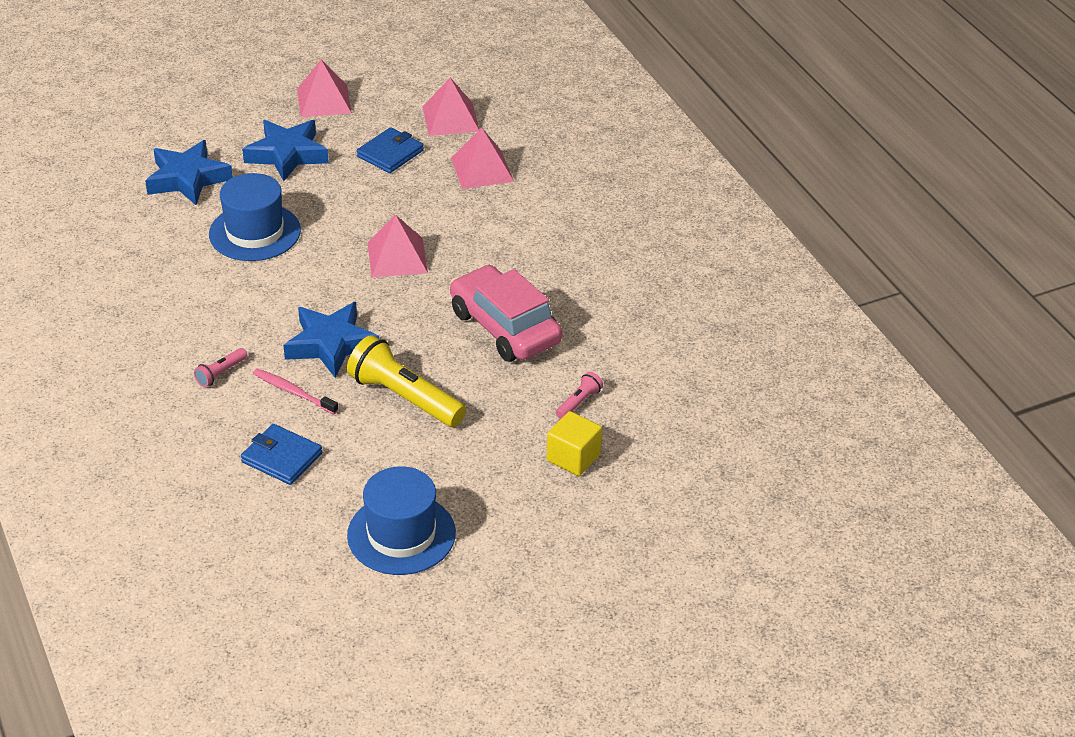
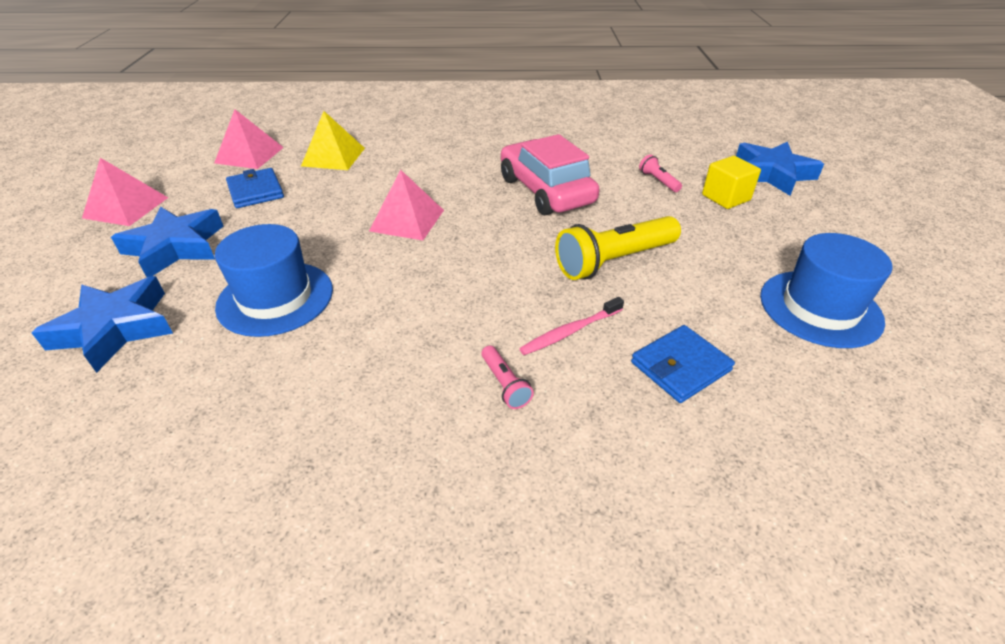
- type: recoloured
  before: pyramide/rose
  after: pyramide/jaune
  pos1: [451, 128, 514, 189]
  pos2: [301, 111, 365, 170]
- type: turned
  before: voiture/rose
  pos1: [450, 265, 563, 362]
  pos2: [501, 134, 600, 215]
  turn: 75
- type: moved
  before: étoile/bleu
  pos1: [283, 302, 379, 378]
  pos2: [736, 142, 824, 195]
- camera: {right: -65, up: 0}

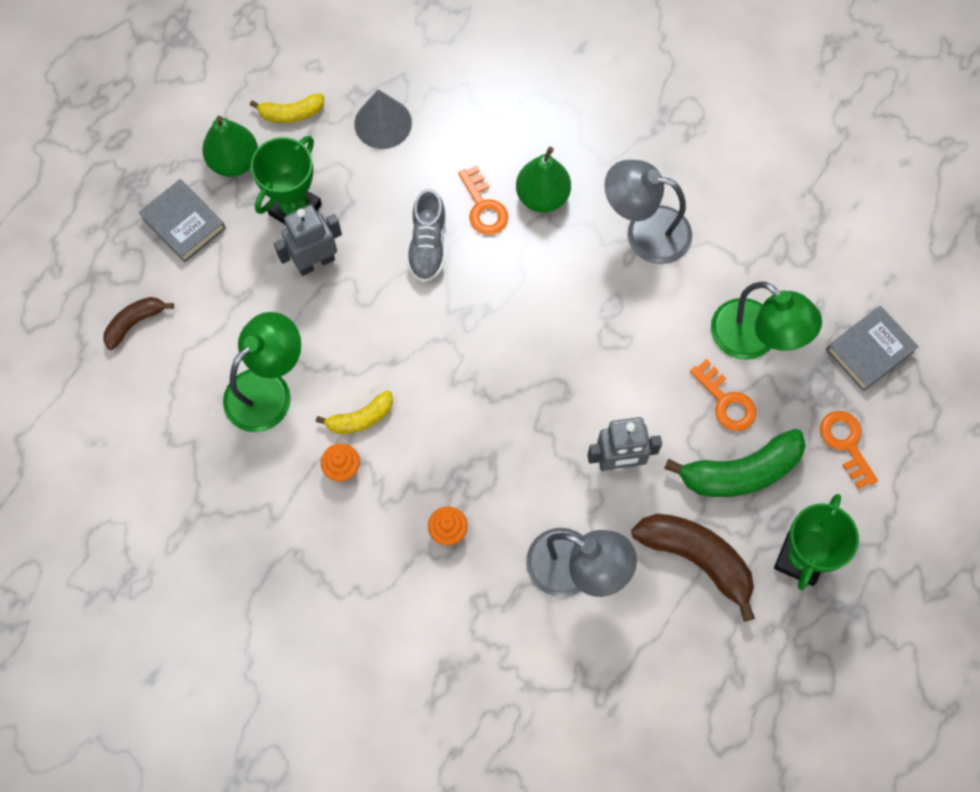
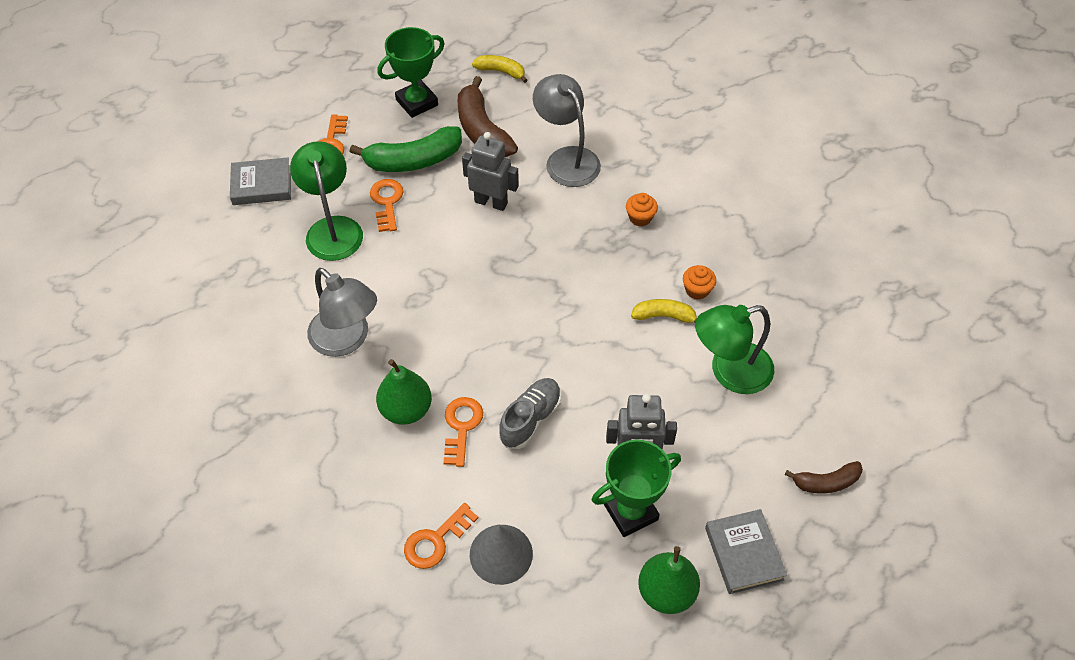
- type: turned
  before: banane/vert
  pos1: [664, 429, 806, 497]
  pos2: [350, 126, 462, 172]
  turn: 150
- type: added
  after: clé/orange
  pos2: [404, 503, 478, 569]
- type: moved
  before: banane/jaune
  pos1: [250, 93, 324, 123]
  pos2: [472, 55, 528, 83]
- camera: {right: -150, up: -15}

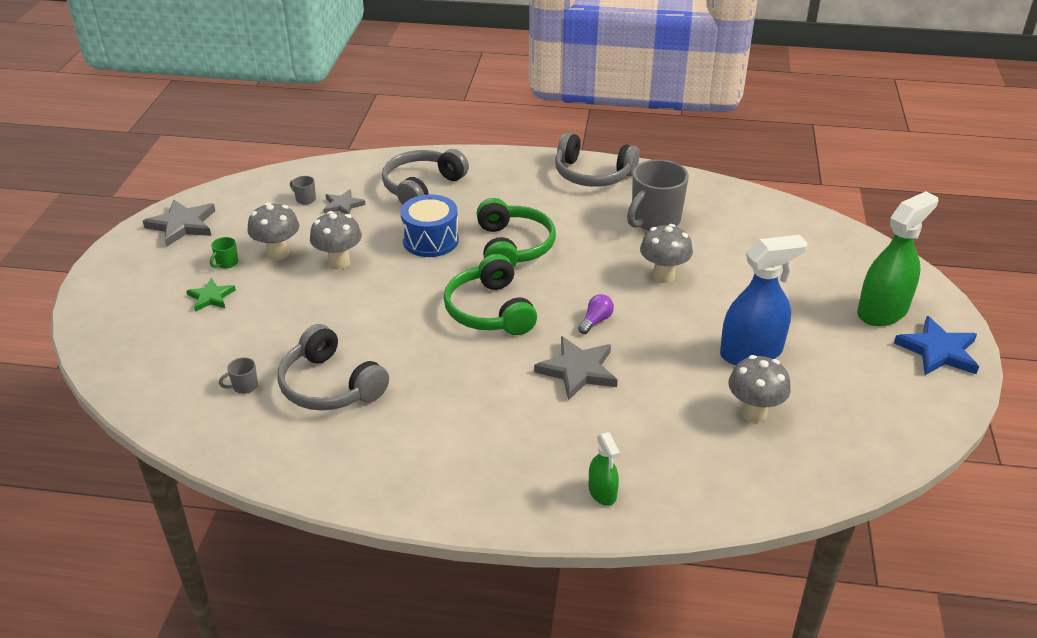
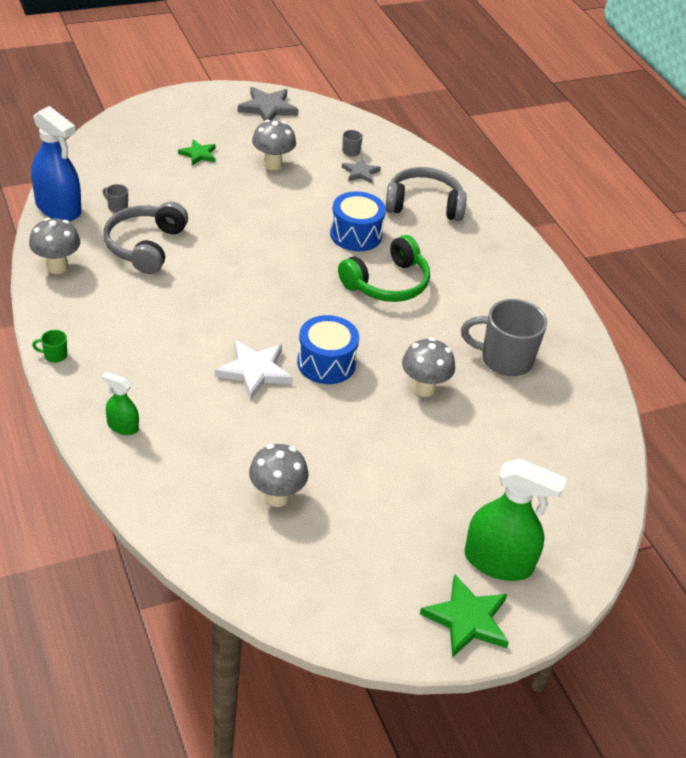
- type: moved
  before: champignon/gris
  pos1: [310, 211, 362, 270]
  pos2: [29, 218, 80, 274]
- type: moved
  before: vaporisateur/bleu
  pos1: [720, 235, 807, 365]
  pos2: [31, 106, 81, 221]
- type: moved
  before: tasse/vert
  pos1: [210, 237, 238, 269]
  pos2: [32, 330, 67, 363]
- type: turned
  before: vaporisateur/vert
  pos1: [589, 432, 620, 506]
  pos2: [102, 372, 139, 435]
  turn: 75
- type: recoloured
  before: étoile/gris
  after: étoile/blanc
  pos1: [534, 336, 618, 401]
  pos2: [215, 340, 293, 400]
- type: replaced
  before: ampoule/violet
  after: tambour/bleu
  pos1: [578, 294, 614, 334]
  pos2: [297, 315, 359, 384]
- type: recoloured
  before: étoile/bleu
  after: étoile/vert
  pos1: [894, 316, 979, 375]
  pos2: [420, 574, 509, 658]
- type: removed
  before: casque audio/vert
  pos1: [444, 254, 537, 335]
- type: removed
  before: casque audio/gris
  pos1: [555, 133, 640, 187]
- camera: {right: 55, up: 5}

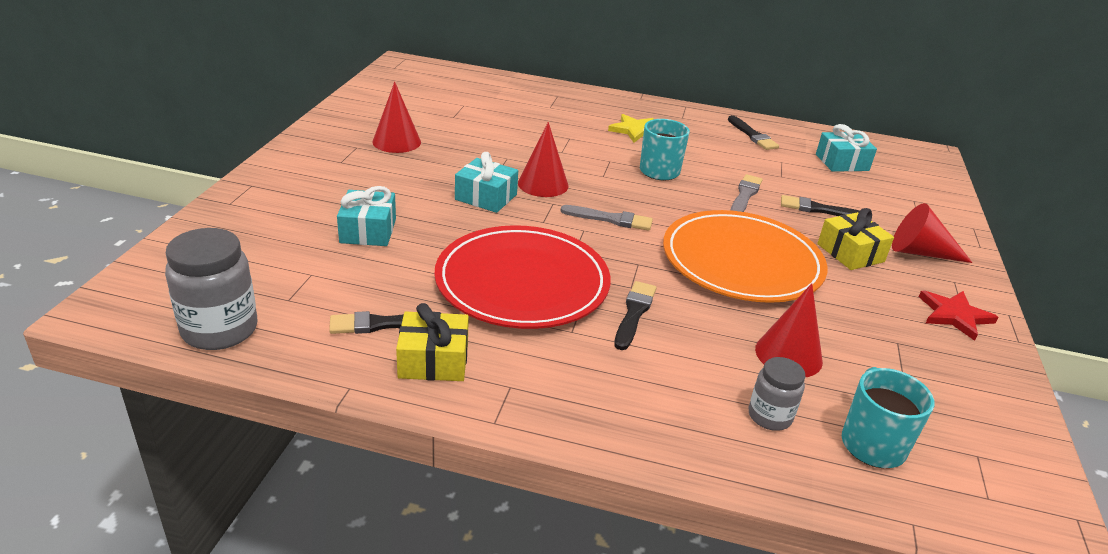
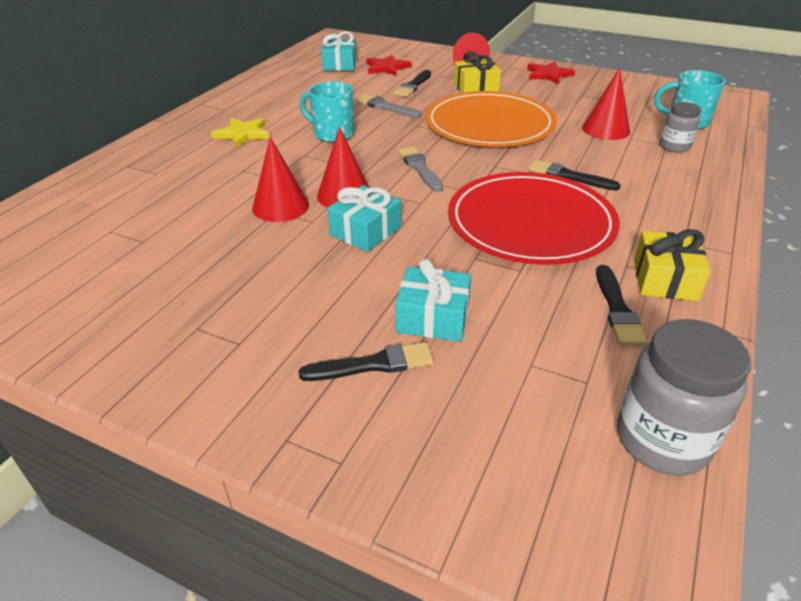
- type: moved
  before: cône/rouge
  pos1: [372, 82, 421, 153]
  pos2: [252, 137, 309, 222]
- type: moved
  before: pinceau/noir
  pos1: [728, 115, 779, 150]
  pos2: [298, 342, 434, 381]
- type: added
  after: étoile/rouge
  pos2: [366, 55, 411, 76]
- type: turned
  before: pinceau/gris
  pos1: [560, 205, 653, 231]
  pos2: [398, 147, 443, 192]
  turn: -45
- camera: {right: -75, up: 5}

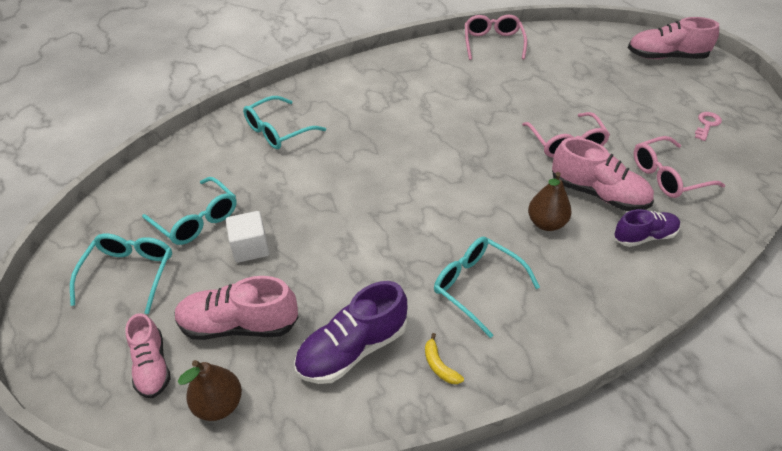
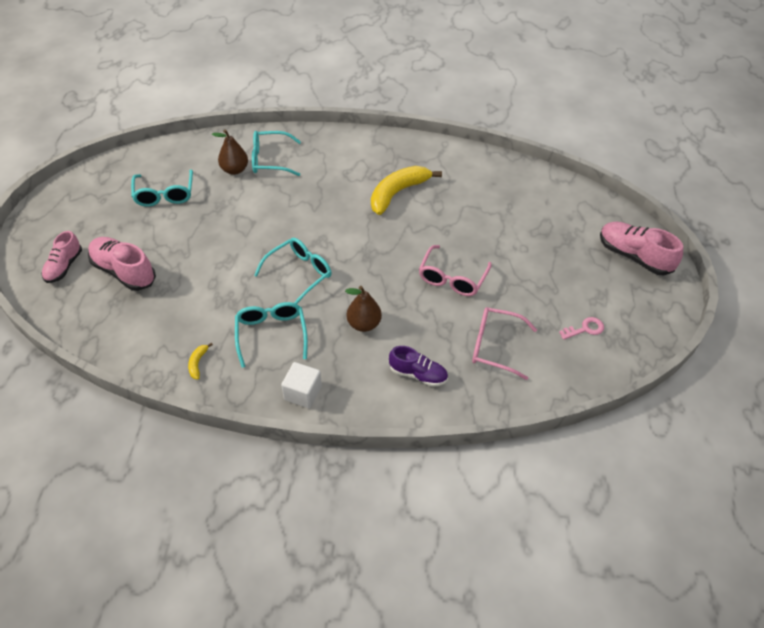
- type: moved
  before: poire/marron
  pos1: [178, 360, 242, 421]
  pos2: [212, 130, 248, 175]
- type: moved
  before: lunettes/turquoise
  pos1: [70, 234, 172, 314]
  pos2: [254, 238, 332, 304]
- type: moved
  before: cube/blanc
  pos1: [226, 211, 269, 263]
  pos2: [281, 362, 322, 408]
- type: added
  after: banane/jaune
  pos2: [371, 166, 442, 215]
- type: removed
  before: chaussure/violet
  pos1: [294, 281, 407, 384]
- type: removed
  before: lunettes/rose
  pos1: [465, 15, 527, 60]
- type: removed
  before: chaussure/rose
  pos1: [552, 137, 654, 211]
- camera: {right: 35, up: 5}

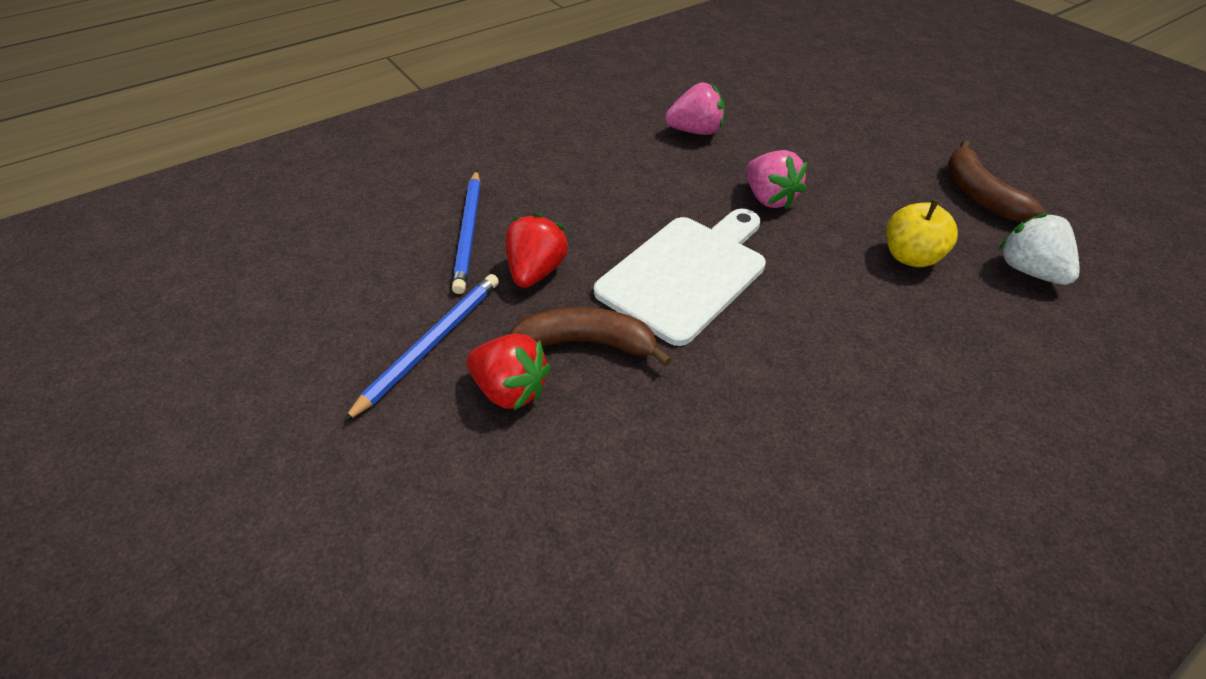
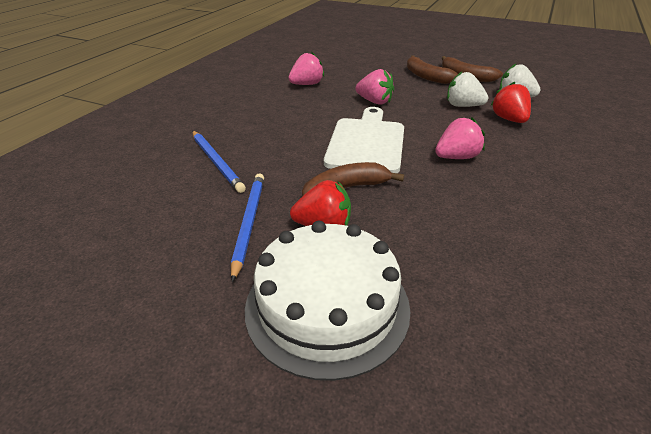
- type: added
  after: gâteau/blanc
  pos2: [245, 221, 411, 381]
- type: added
  after: banane/marron
  pos2: [407, 55, 458, 84]
- type: added
  after: fraise/rose
  pos2: [435, 117, 485, 159]
- type: replaced
  before: pomme/jaune
  after: fraise/blanc
  pos1: [886, 199, 958, 267]
  pos2: [447, 71, 488, 107]
- type: moved
  before: fraise/rouge
  pos1: [505, 213, 568, 288]
  pos2: [491, 82, 531, 123]
- camera: {right: -30, up: -10}

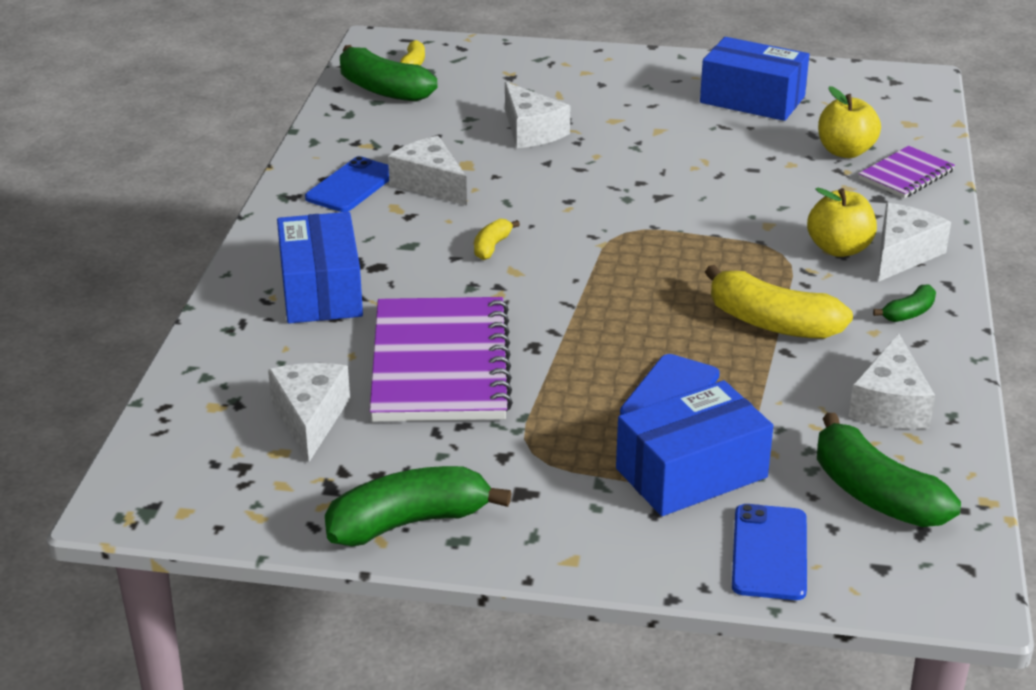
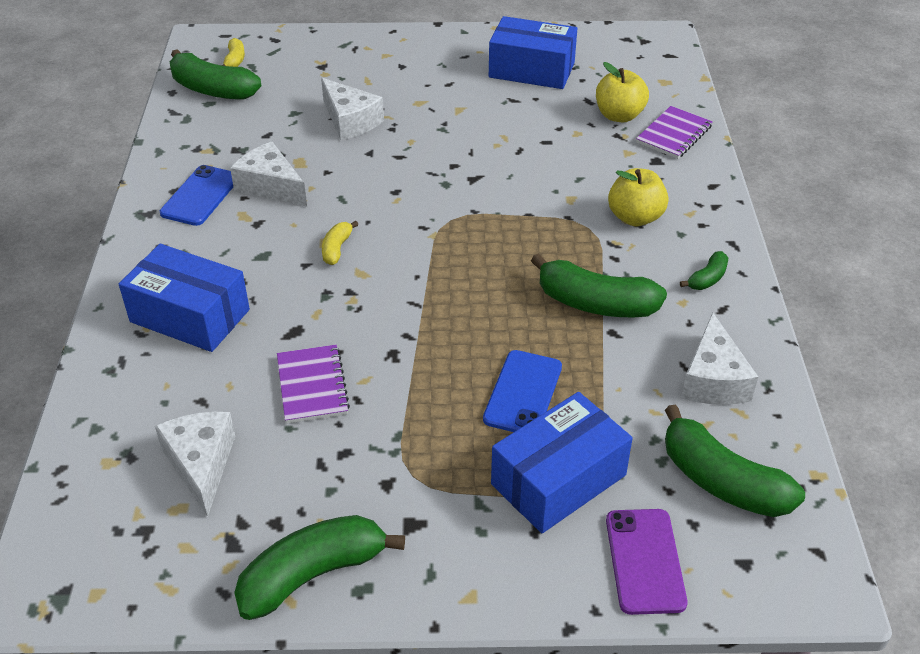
- type: turned
  before: boîte/bleu
  pos1: [277, 212, 363, 324]
  pos2: [119, 244, 250, 352]
  turn: -45
- type: resized
  before: carnet/violet
  pos1: [370, 297, 513, 422]
  pos2: [277, 345, 350, 424]
  scale: 0.52
- type: recoloured
  before: banane/jaune
  after: banane/vert
  pos1: [705, 265, 853, 339]
  pos2: [531, 253, 667, 317]
- type: recoloured
  before: téléphone/bleu
  after: téléphone/violet
  pos1: [732, 504, 807, 600]
  pos2: [606, 509, 687, 615]
- type: removed
  before: fromage/blanc
  pos1: [878, 203, 951, 282]
- camera: {right: -10, up: 10}

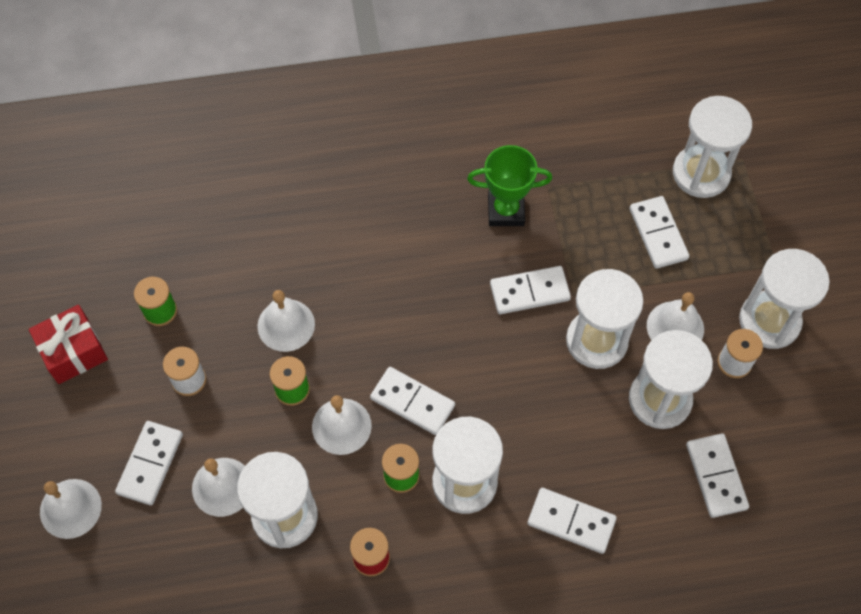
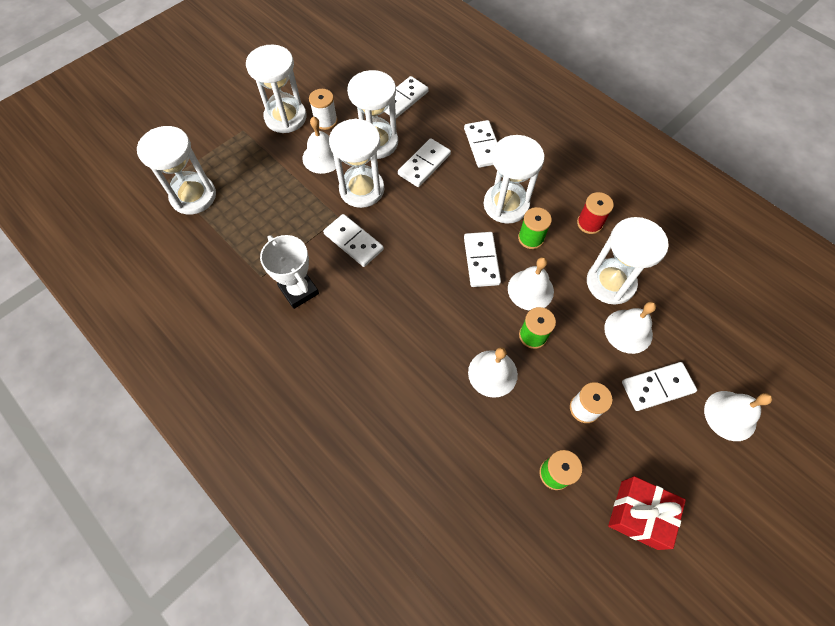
- type: recoloured
  before: trophée/vert
  after: trophée/blanc
  pos1: [467, 145, 552, 226]
  pos2: [260, 235, 319, 309]
- type: moved
  before: domino/blanc
  pos1: [630, 196, 689, 269]
  pos2: [398, 138, 451, 187]
- camera: {right: -125, up: 0}

